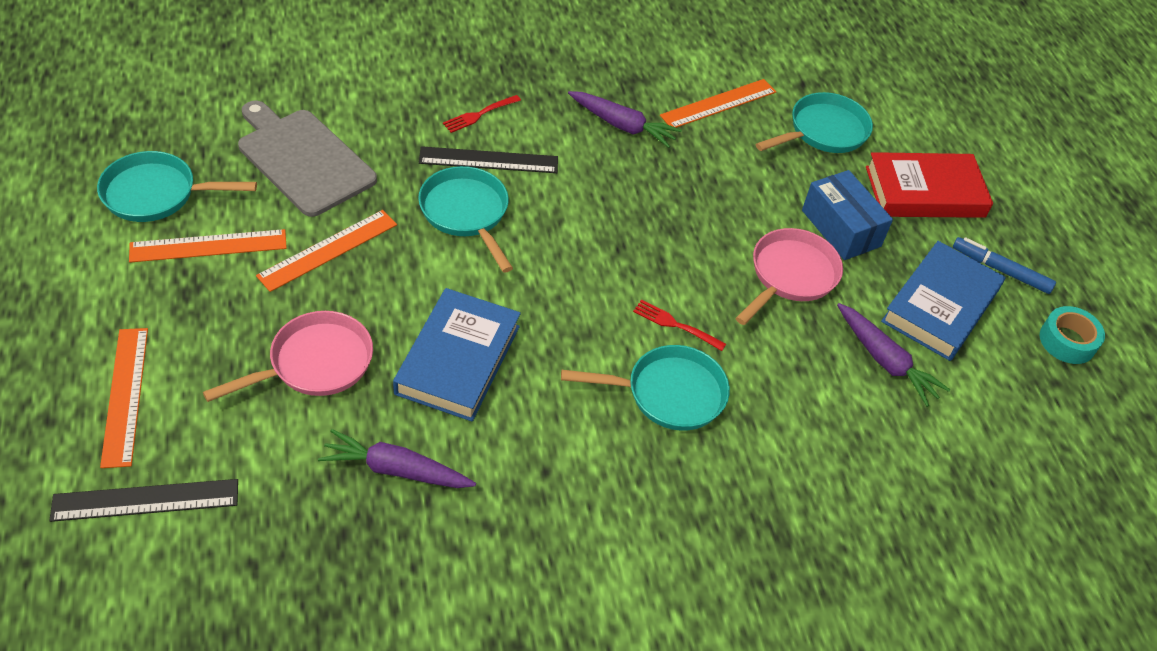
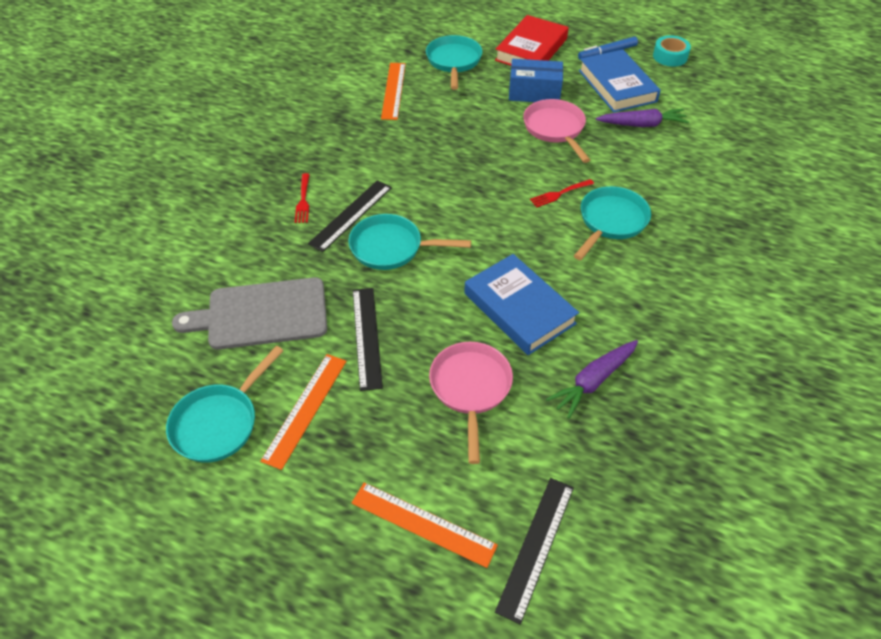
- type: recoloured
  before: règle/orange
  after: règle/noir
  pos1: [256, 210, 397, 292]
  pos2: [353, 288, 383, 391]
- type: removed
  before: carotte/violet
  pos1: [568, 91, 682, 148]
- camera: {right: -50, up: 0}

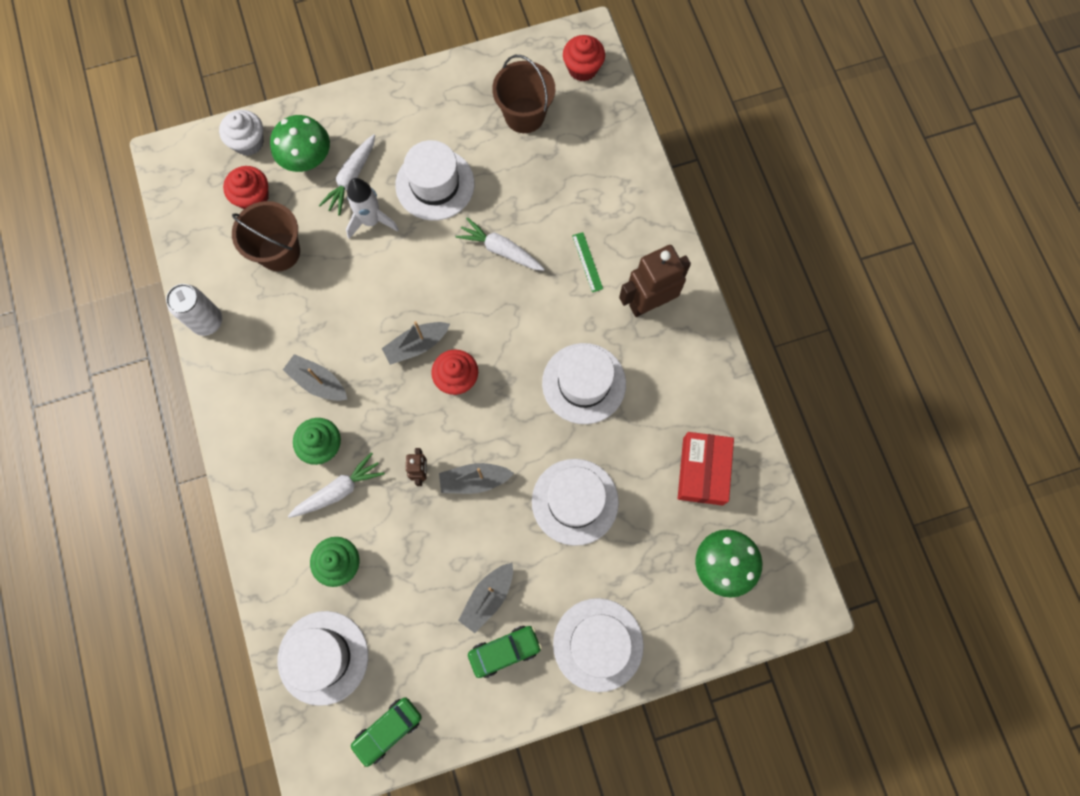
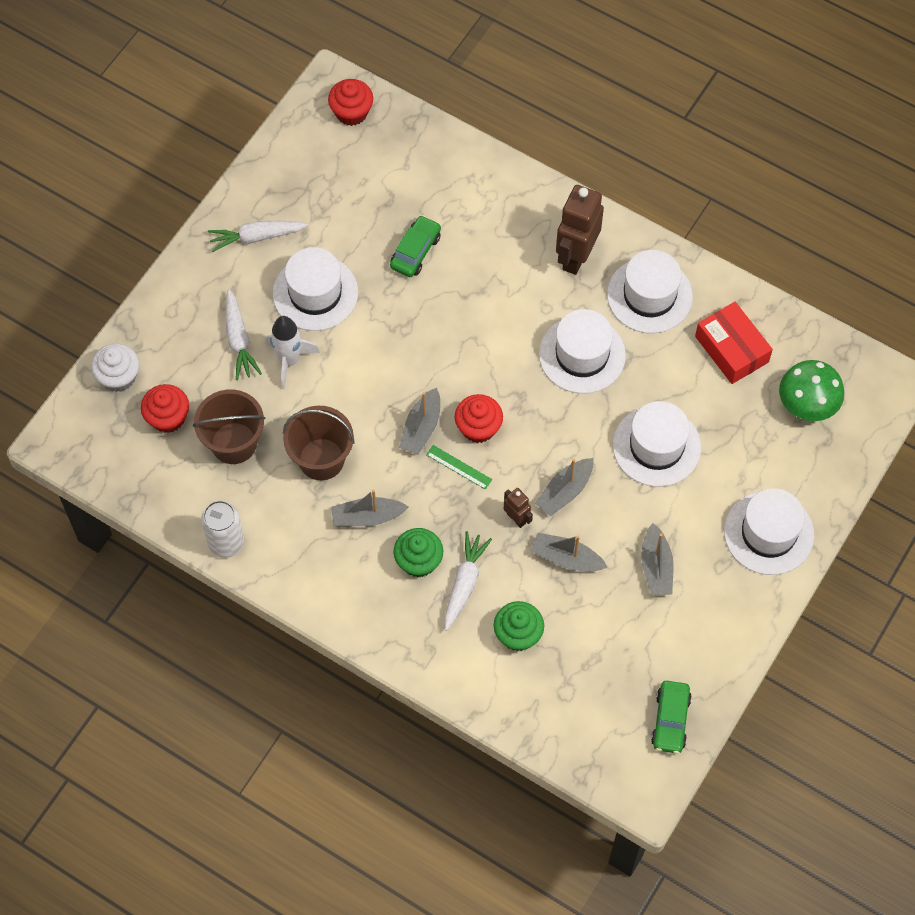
- type: moved
  before: carotte/blanc
  pos1: [455, 217, 545, 271]
  pos2: [208, 221, 308, 252]
- type: moved
  before: seau/marron
  pos1: [492, 55, 555, 133]
  pos2: [283, 406, 355, 480]
- type: moved
  before: voiture/vert
  pos1: [468, 626, 542, 678]
  pos2: [390, 215, 441, 277]
- type: moved
  before: règle/vert
  pos1: [572, 232, 603, 292]
  pos2: [426, 445, 492, 490]
- type: added
  after: bateau/gris
  pos2: [531, 533, 607, 571]
- type: moved
  before: chapeau/blanc
  pos1: [278, 611, 368, 706]
  pos2: [607, 250, 693, 333]
- type: removed
  before: champignon/vert
  pos1: [270, 115, 330, 172]
- camera: {right: -40, up: -10}

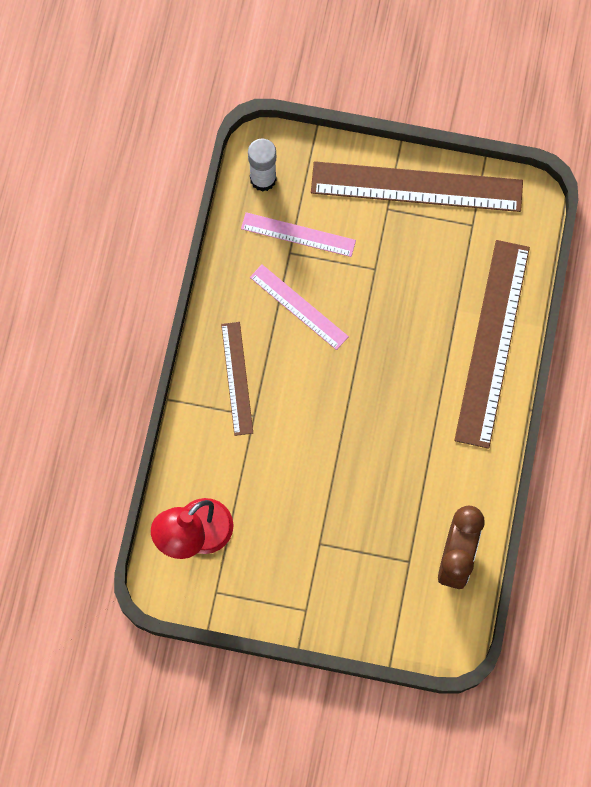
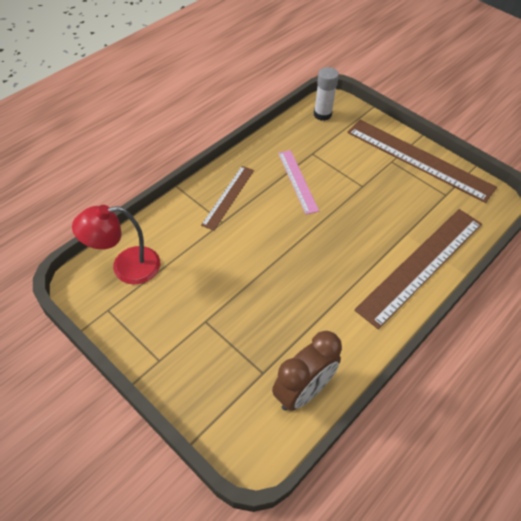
- type: removed
  before: règle/rose
  pos1: [241, 212, 356, 257]
- camera: {right: 30, up: -20}

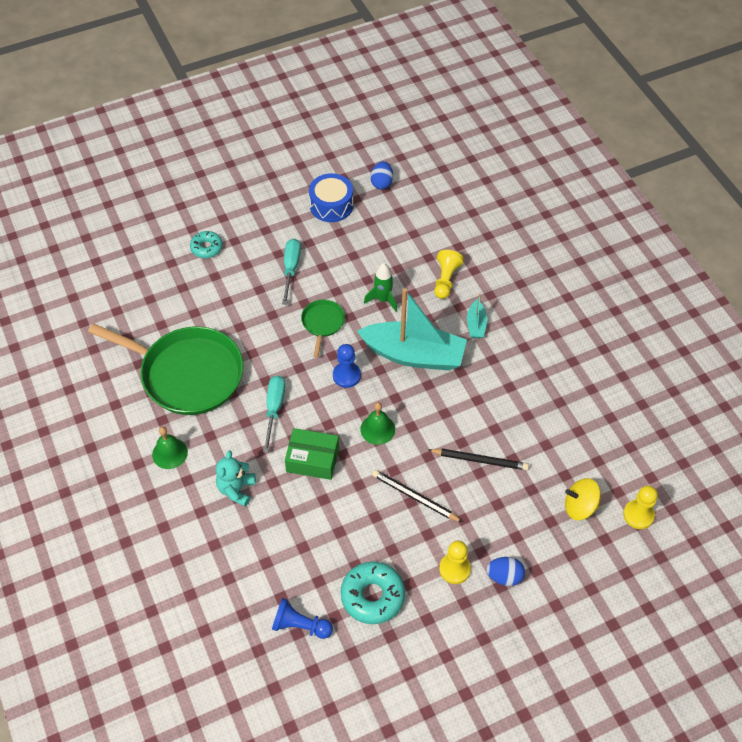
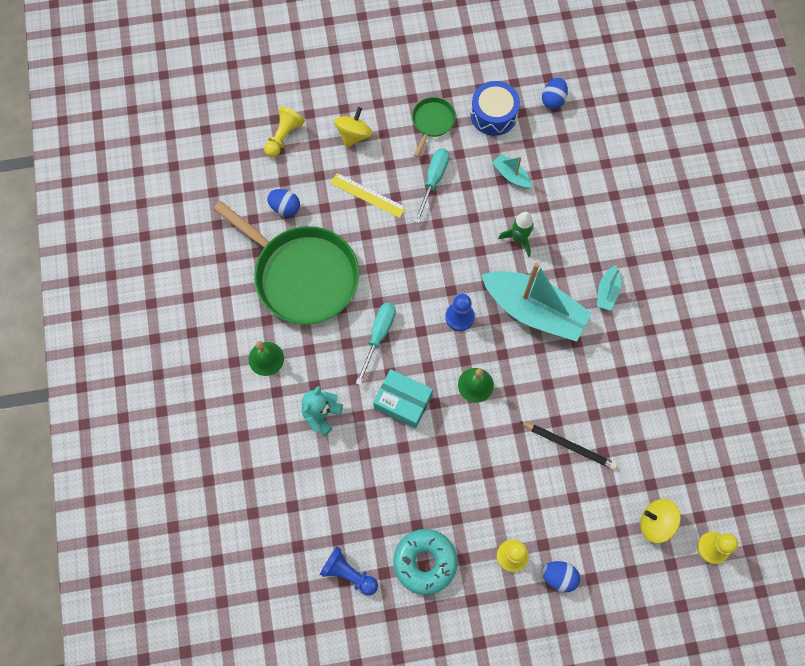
- type: moved
  before: pion/jaune
  pos1: [434, 250, 464, 299]
  pos2: [264, 106, 305, 157]
- type: added
  after: œuf/bleu
  pos2: [267, 189, 300, 217]
- type: added
  after: règle/jaune
  pos2: [330, 173, 406, 218]
- type: replaced
  before: beignet/turquoise
  after: toupie/jaune
  pos1: [190, 231, 223, 258]
  pos2: [334, 107, 372, 148]
- type: recoloured
  before: boîte/vert
  after: boîte/turquoise
  pos1: [285, 428, 339, 480]
  pos2: [373, 369, 433, 428]
- type: moved
  before: poêle/vert
  pos1: [301, 300, 345, 357]
  pos2: [412, 97, 456, 157]
- type: added
  after: bateau/turquoise
  pos2: [492, 154, 532, 189]
- type: removed
  before: crayon/noir
  pos1: [372, 470, 462, 522]
- camera: {right: 15, up: 15}

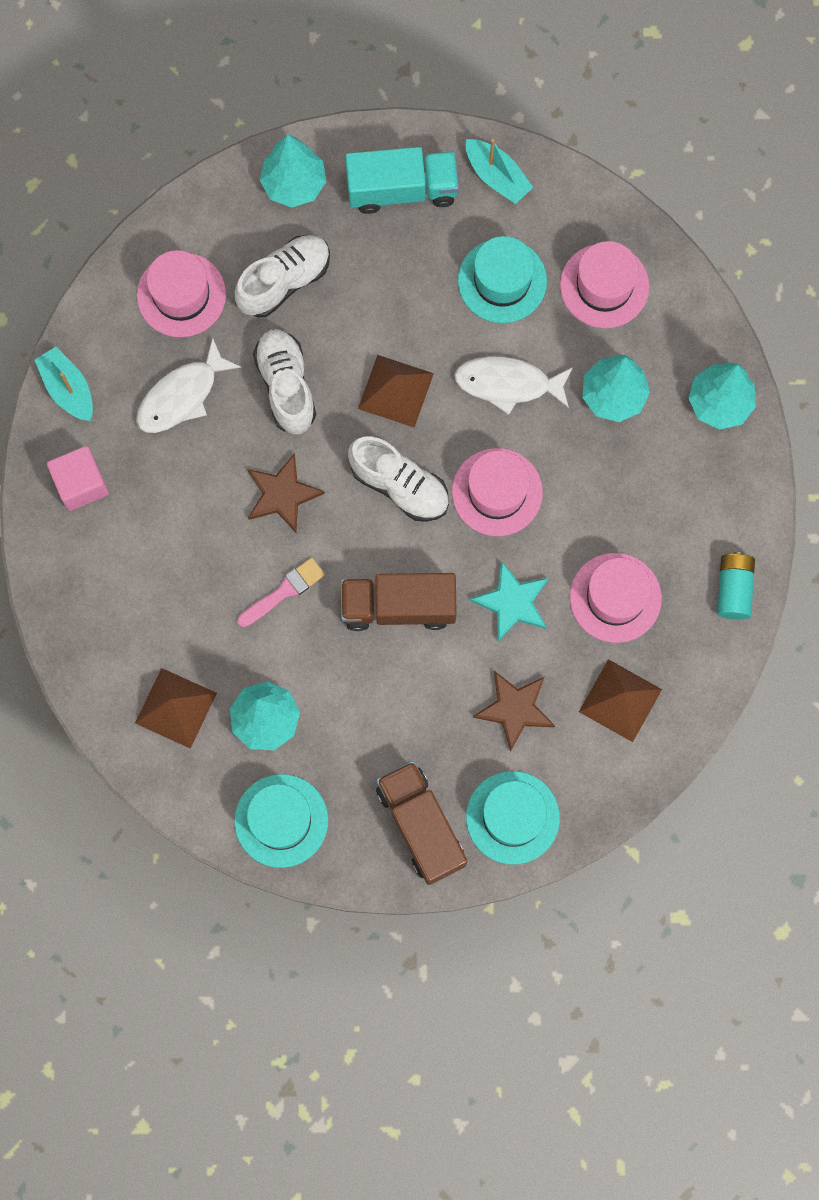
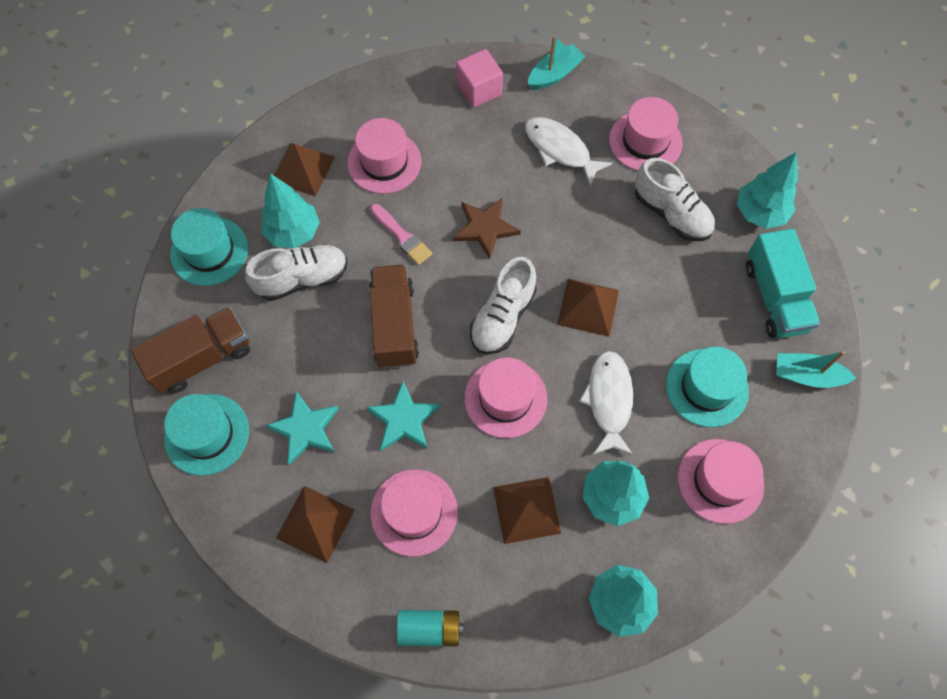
- type: moved
  before: chaussure/blanc
  pos1: [253, 329, 316, 434]
  pos2: [245, 244, 348, 301]
- type: recoloured
  before: étoile/marron
  after: étoile/turquoise
  pos1: [473, 671, 555, 752]
  pos2: [265, 391, 339, 465]
- type: added
  after: chapeau/rose
  pos2: [347, 118, 421, 194]
- type: added
  after: pyramide/marron
  pos2: [493, 477, 561, 544]
- type: turned
  before: bateau/turquoise
  pos1: [466, 139, 533, 204]
  pos2: [776, 351, 856, 388]
  turn: 60
- camera: {right: 85, up: -10}

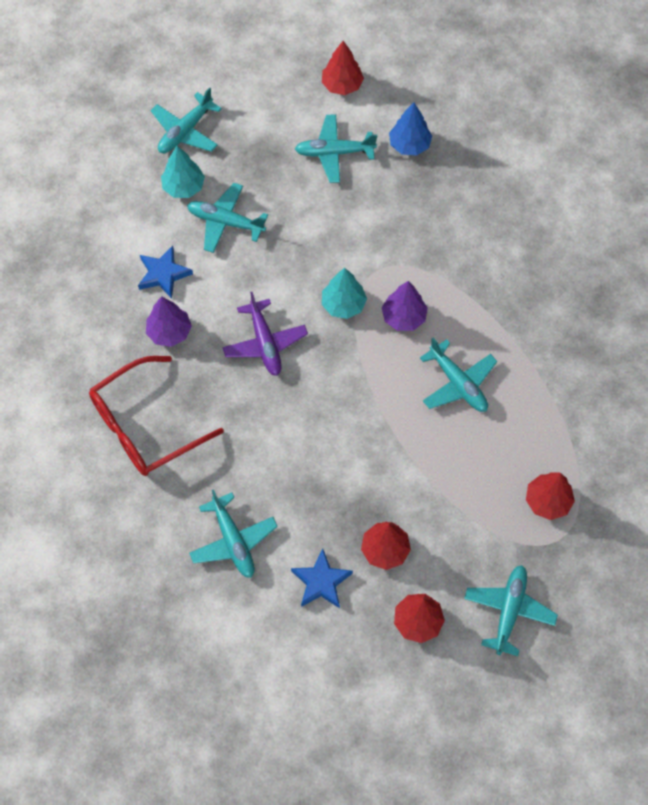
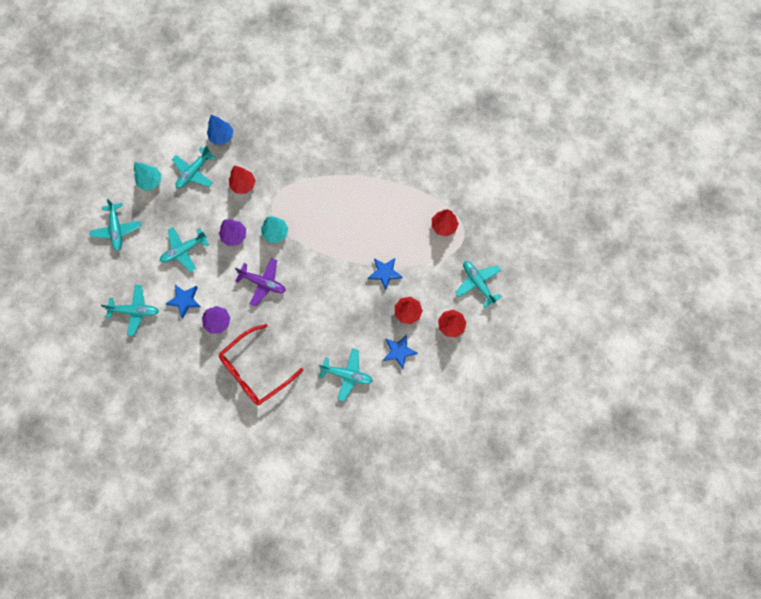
- type: moved
  before: avion/turquoise
  pos1: [420, 337, 497, 412]
  pos2: [101, 285, 159, 336]
- type: moved
  before: arbre/turquoise
  pos1: [161, 146, 205, 198]
  pos2: [134, 162, 161, 191]
- type: moved
  before: arbre/violet
  pos1: [382, 281, 428, 331]
  pos2: [219, 219, 246, 246]
- type: turned
  before: lunettes/rouge
  pos1: [89, 356, 224, 476]
  pos2: [219, 324, 303, 405]
  turn: 45
- type: moved
  before: arbre/rouge
  pos1: [322, 41, 364, 95]
  pos2: [229, 166, 256, 194]
- type: added
  after: étoile/bleu
  pos2: [368, 258, 403, 291]
- camera: {right: -50, up: 10}

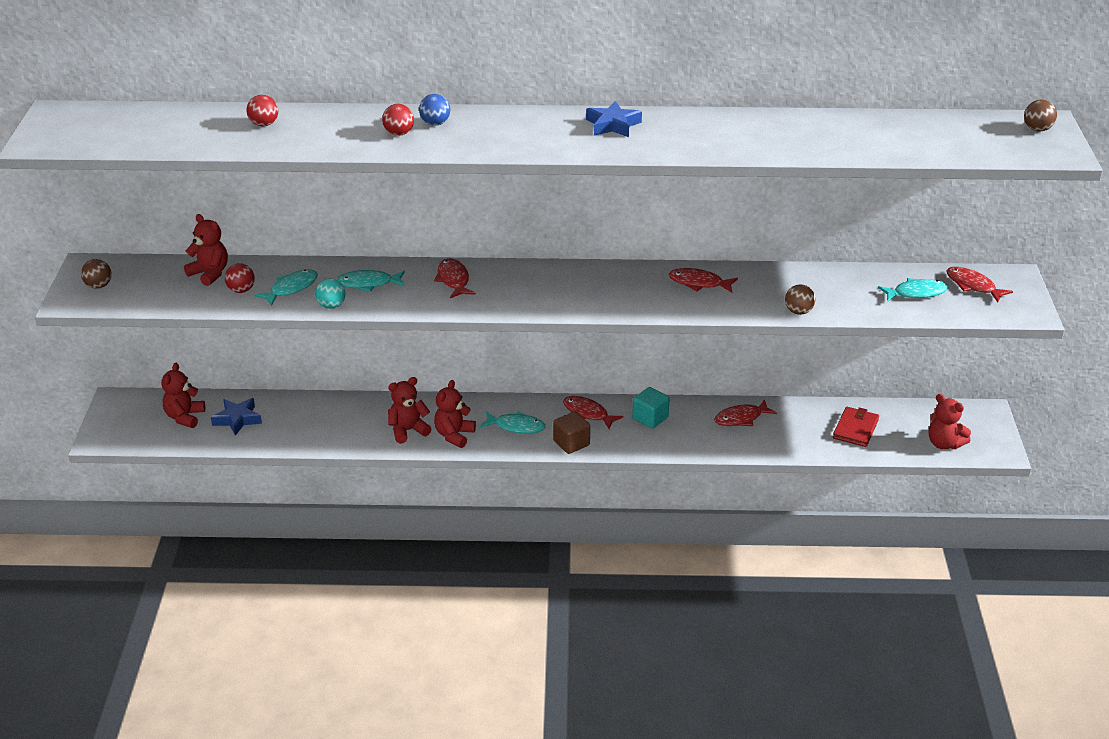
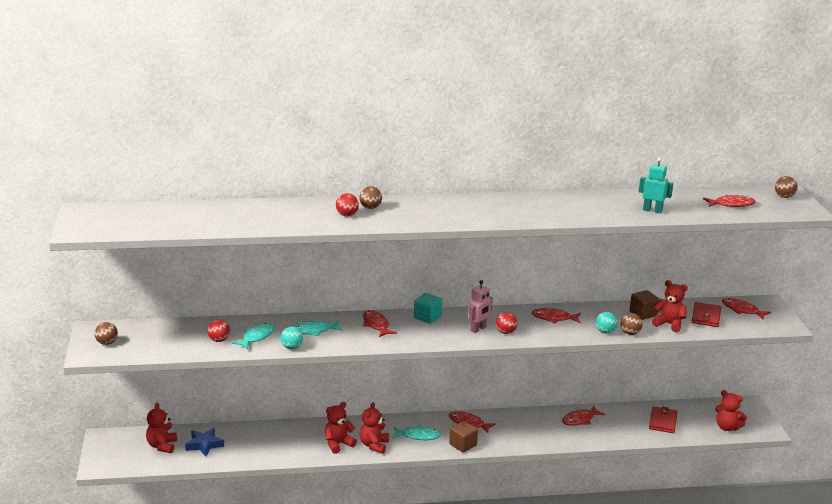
- type: recoloured
  before: balle/bleu
  after: balle/marron
  pos1: [419, 94, 450, 126]
  pos2: [359, 186, 382, 209]
- type: moved
  before: cube/turquoise
  pos1: [632, 387, 670, 429]
  pos2: [414, 293, 442, 324]
- type: added
  after: robot/rose
  pos2: [468, 280, 493, 333]
- type: moved
  before: balle/rouge
  pos1: [246, 95, 278, 126]
  pos2: [496, 312, 518, 334]
- type: added
  after: balle/turquoise
  pos2: [596, 312, 617, 333]
- type: added
  after: cube/marron
  pos2: [630, 290, 659, 320]
- type: added
  after: robot/turquoise
  pos2: [639, 157, 674, 213]
- type: moved
  before: ours en peluche/rouge
  pos1: [184, 214, 228, 286]
  pos2: [652, 280, 688, 332]
- type: replaced
  before: poisson/turquoise
  after: portefeuille/rouge
  pos1: [878, 278, 948, 302]
  pos2: [692, 302, 721, 327]
- type: added
  after: poisson/rouge
  pos2: [703, 195, 756, 207]
- type: removed
  before: étoile/bleu
  pos1: [586, 101, 642, 137]
- camera: {right: -10, up: -10}

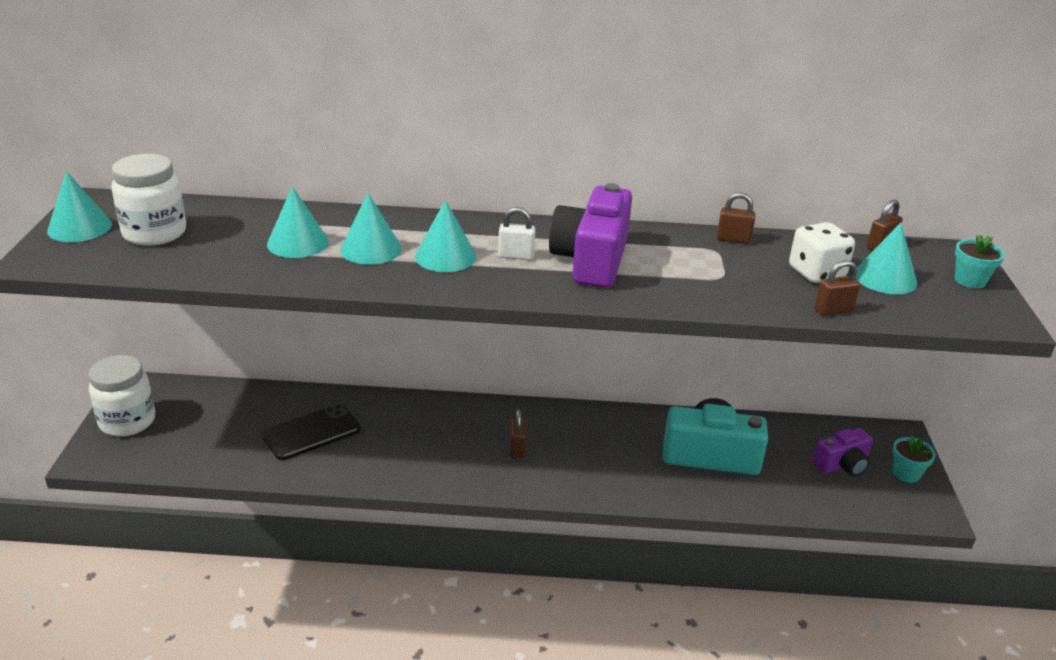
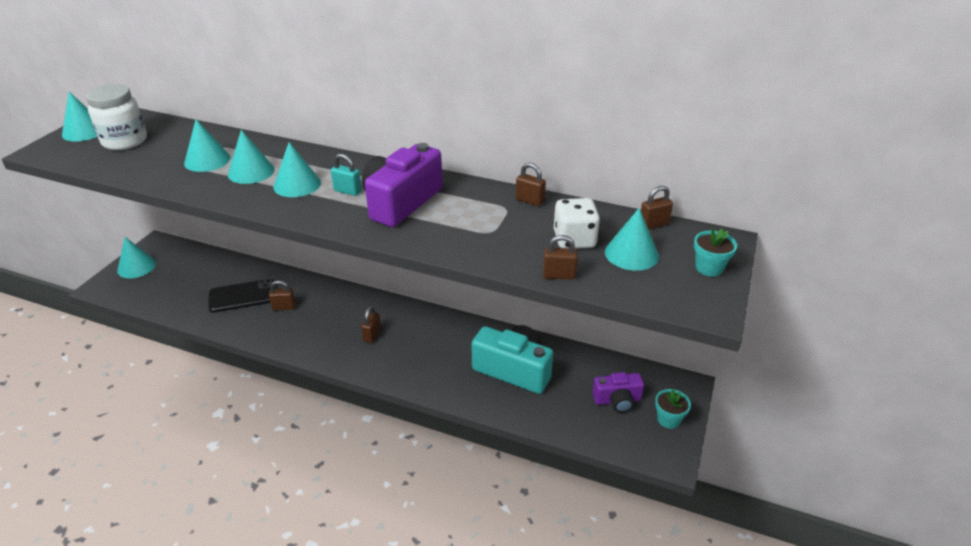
- type: replaced
  before: bocal/blanc
  after: cône/turquoise
  pos1: [89, 355, 155, 437]
  pos2: [117, 237, 156, 278]
- type: added
  after: cadenas/marron
  pos2: [269, 280, 296, 310]
- type: recoloured
  before: cadenas/blanc
  after: cadenas/turquoise
  pos1: [498, 207, 536, 260]
  pos2: [331, 154, 362, 196]
- camera: {right: 20, up: 5}

